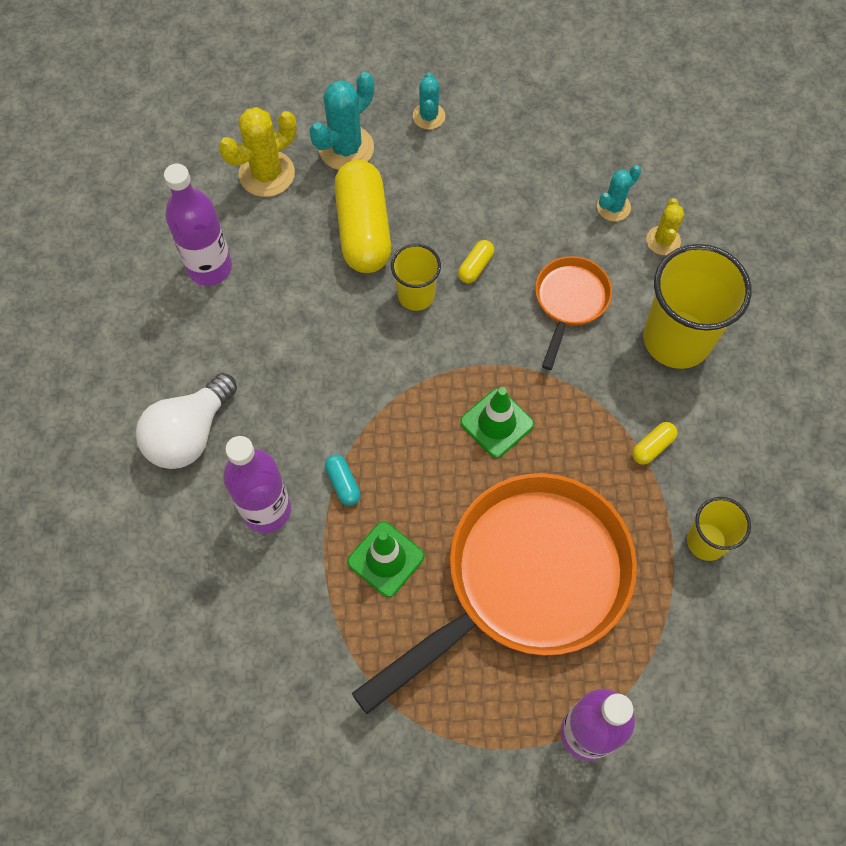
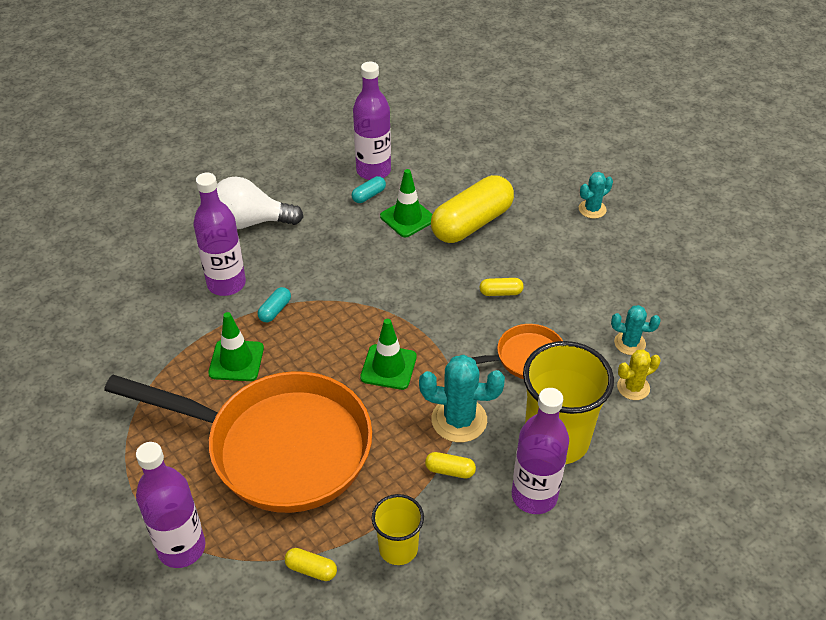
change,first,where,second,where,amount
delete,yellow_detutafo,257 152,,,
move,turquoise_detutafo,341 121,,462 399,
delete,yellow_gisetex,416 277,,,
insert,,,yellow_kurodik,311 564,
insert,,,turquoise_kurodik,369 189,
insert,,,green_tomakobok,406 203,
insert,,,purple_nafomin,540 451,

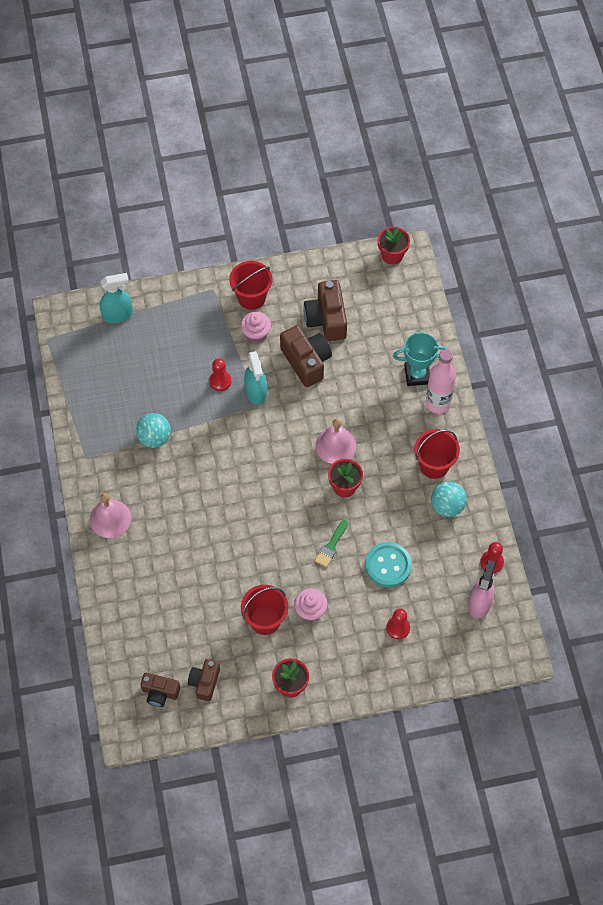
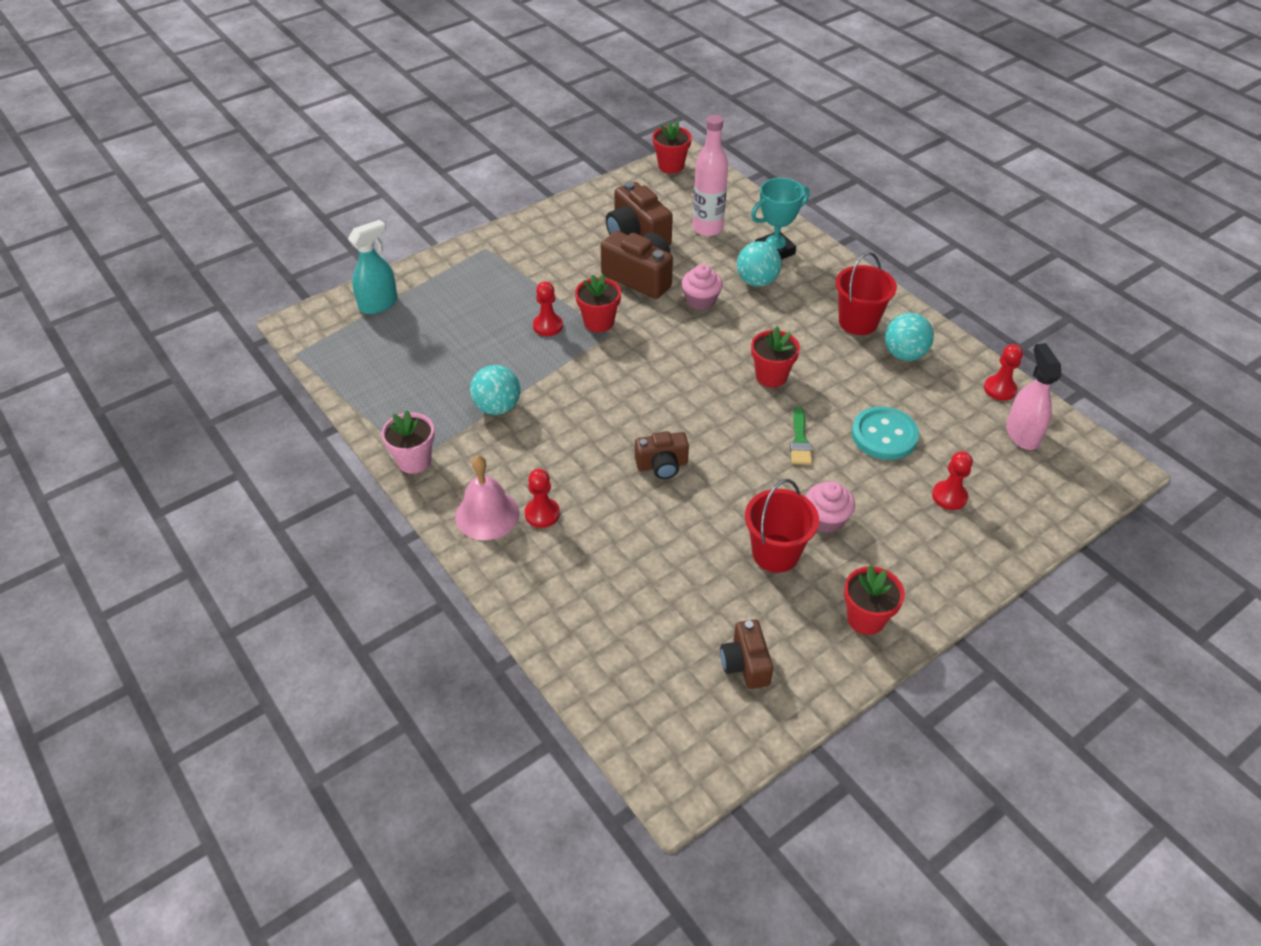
change,first,where,second,where,amount
move,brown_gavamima,160 690,,662 455,
delete,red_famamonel,250 285,,,
move,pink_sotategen,256 327,,702 287,
replace,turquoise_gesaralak,255 378,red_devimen,598 303,
delete,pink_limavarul,336 441,,,
move,pink_nafomin,441 381,,710 175,
insert,,,pink_devimen,408 442,
insert,,,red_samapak,542 498,
insert,,,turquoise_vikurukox,759 264,

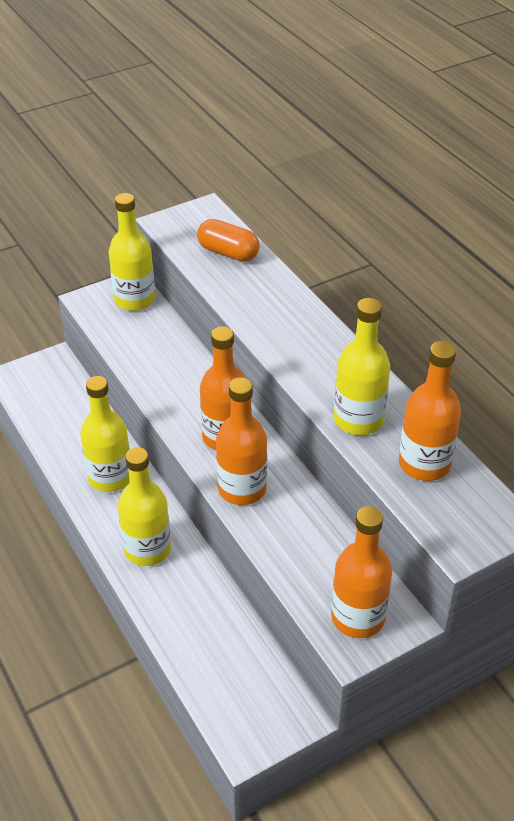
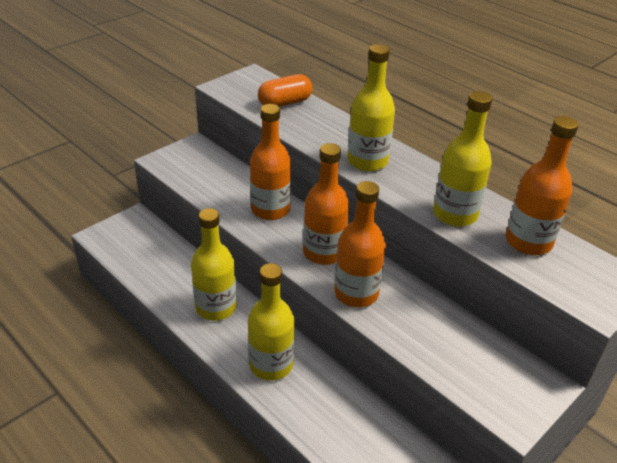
change,first,where,second,where,amount
move,yellow_nafomin,132 252,,371 108,
rotate,orange_kurodik,228 240,,285 90,45 degrees counterclockwise
move,orange_nafomin,361 572,,270 162,

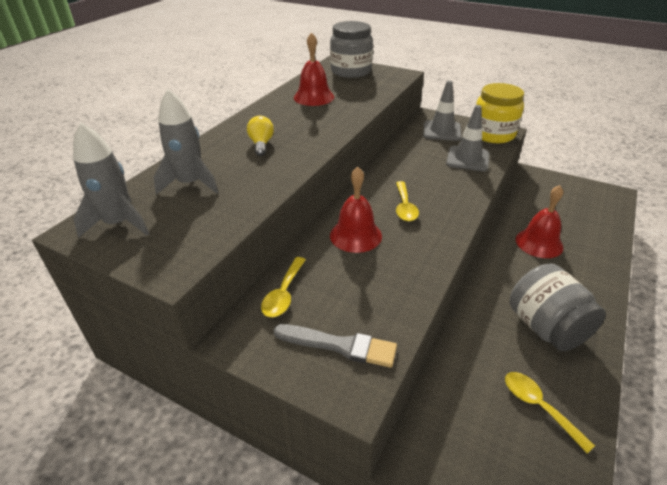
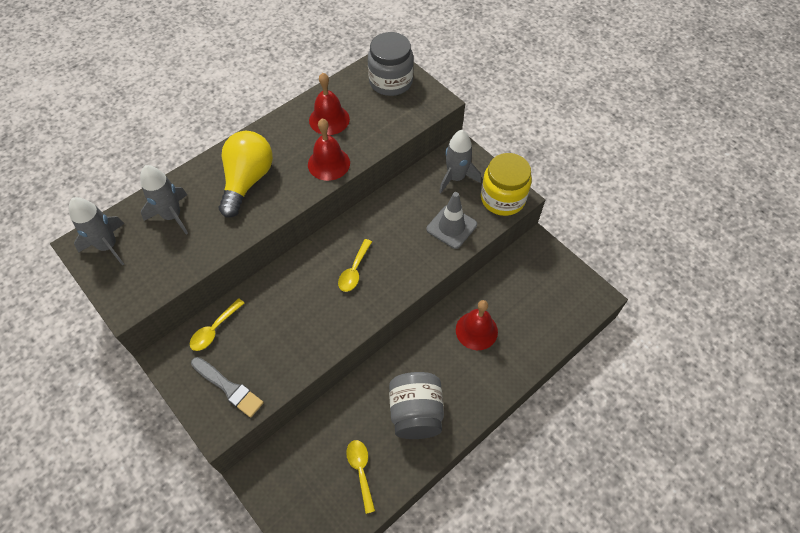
change,first,where,second,where,amount
resize,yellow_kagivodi,260 136,,246 174,x2.05
move,red_limavarul,356 210,,329 150,
replace,grey_tomakobok,442 110,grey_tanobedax,460 161,

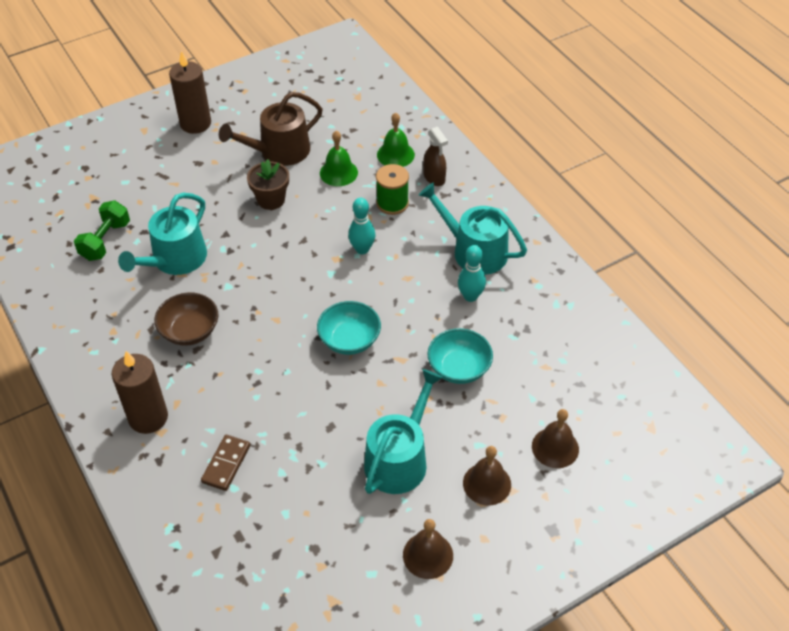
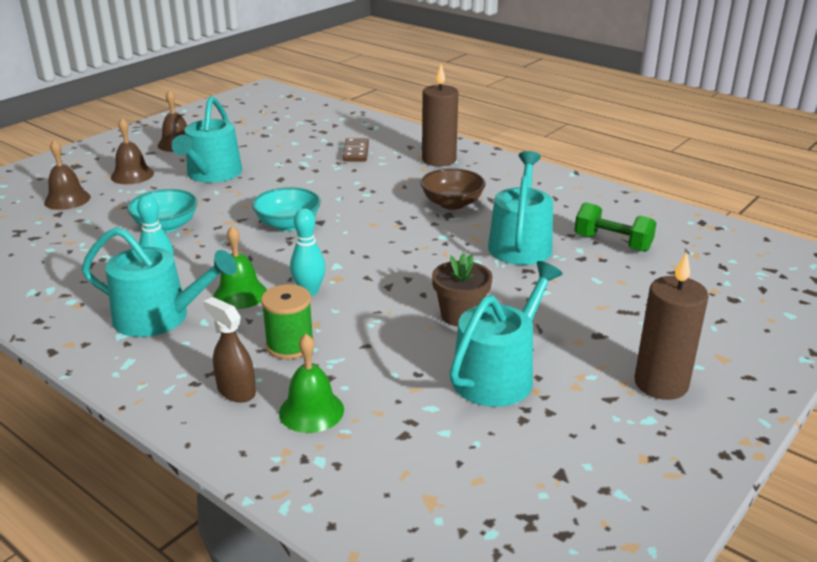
change,first,where,second,where,amount
rotate,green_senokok,102 230,,615 227,60 degrees counterclockwise
recolor,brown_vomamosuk,271 129,turquoise_vomamosuk,506 334,
move,green_limavarul,339 158,,240 267,

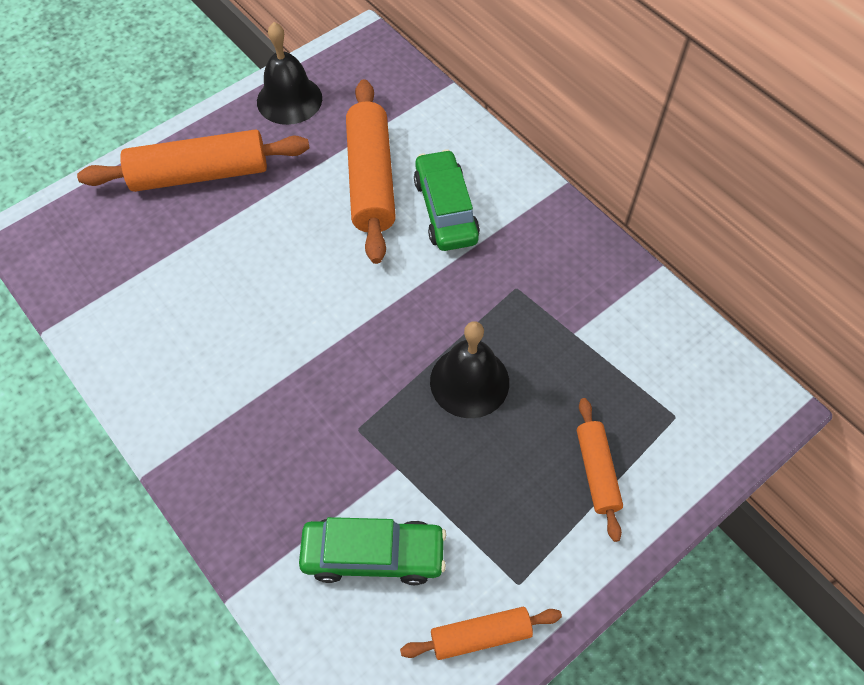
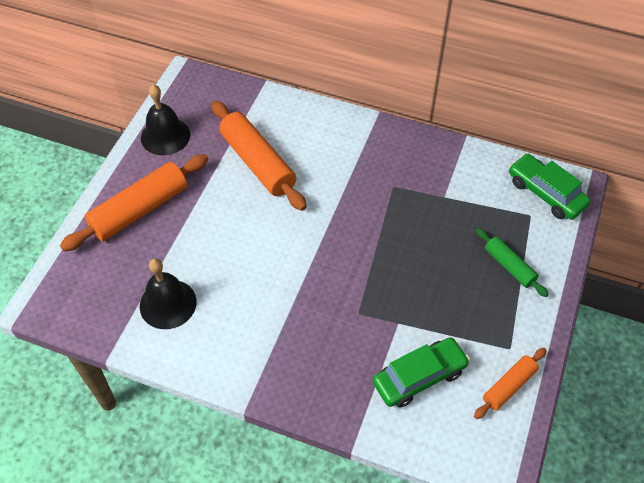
change,first,where,second,where,amount
move,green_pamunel,447 200,,549 186,
move,black_limavarul,469 369,,168 293,
recolor,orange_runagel,600 470,green_runagel,512 262,

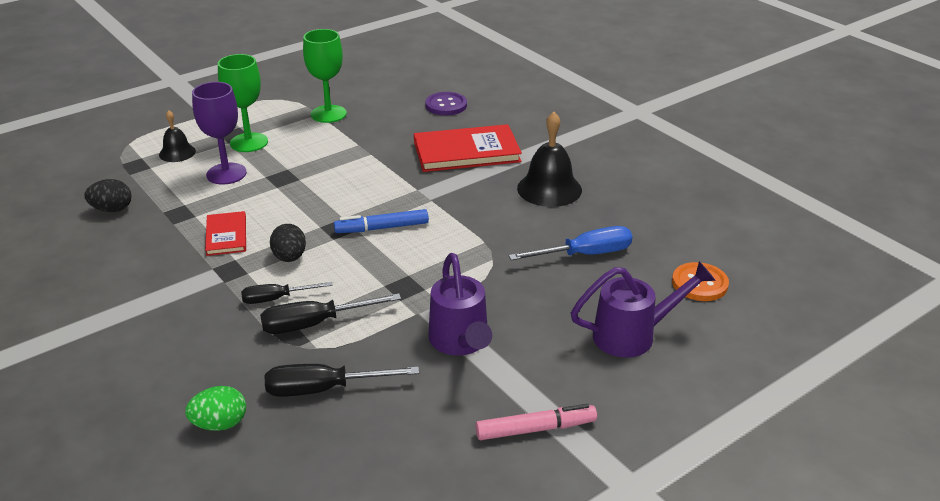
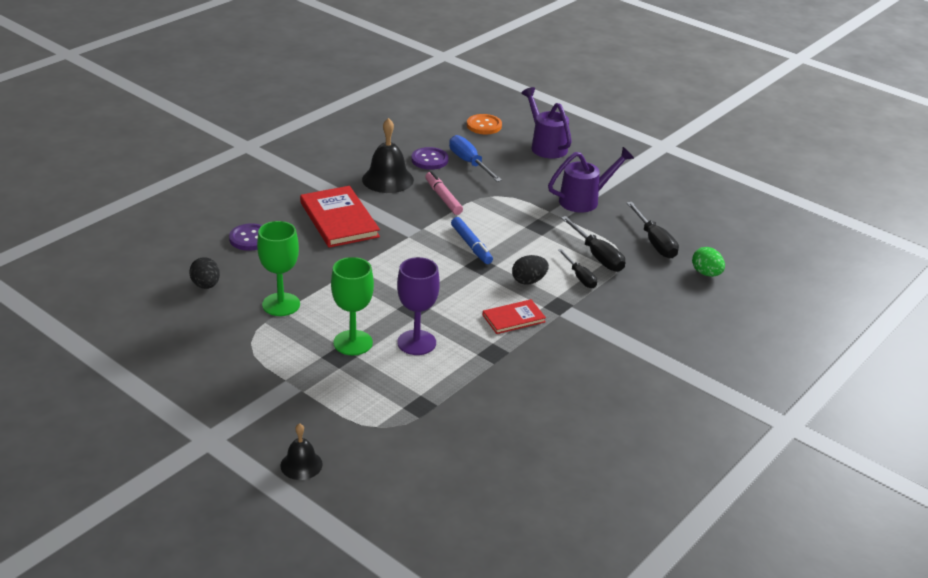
change,first,where,second,where,amount
move,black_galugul,108 195,,204 273,
move,black_limavarul,177 136,,301 451,
move,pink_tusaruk,536 422,,444 193,
insert,,,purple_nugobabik,430 158,

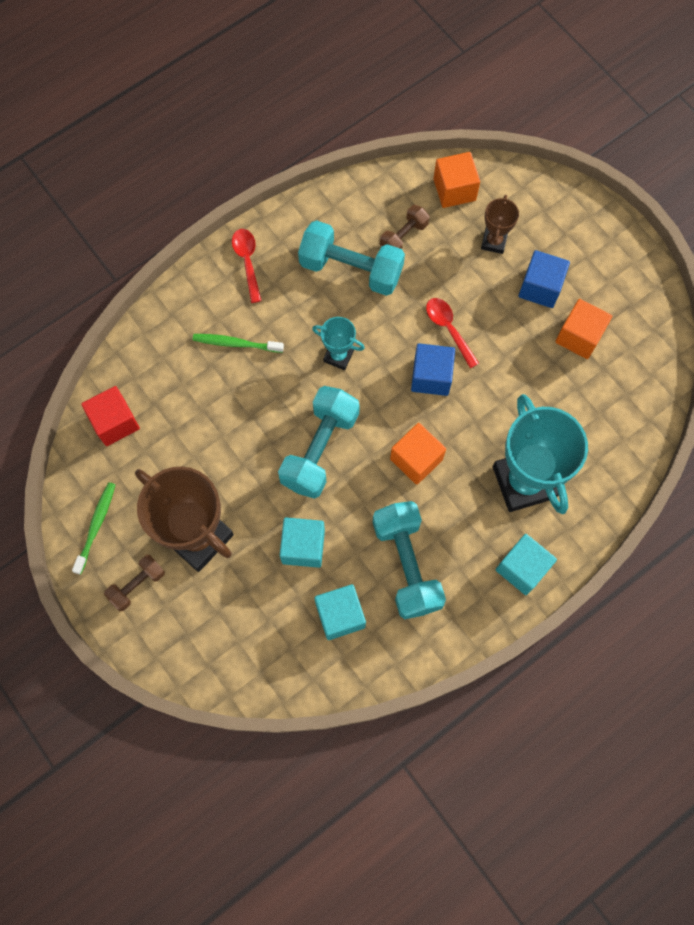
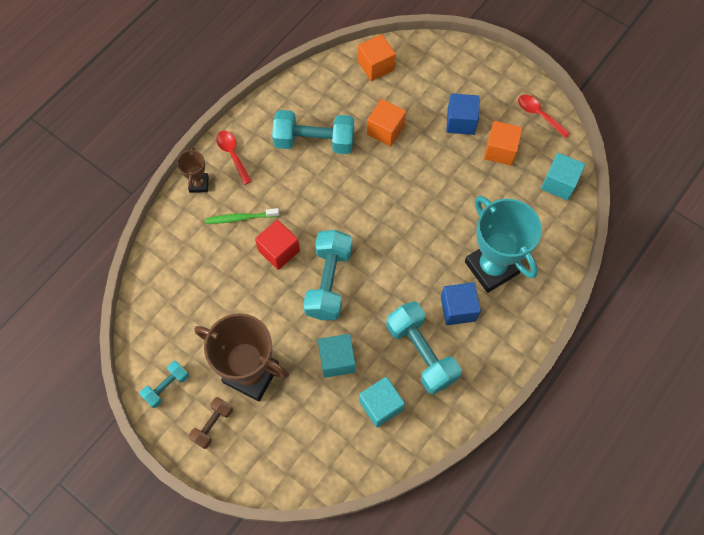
change,first,where,second,where,amount
replace,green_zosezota,94 528,turquoise_senokok,164 384,
move,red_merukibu,110 416,,277 245,
delete,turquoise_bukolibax,338 343,,,
delete,brown_senokok,405 227,,,
move,orange_merukibu,418 454,,386 122,
move,blue_merukibu,433 369,,461 303,
move,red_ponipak,452 333,,544 116,
move,brown_bukolibax,500 224,,193 170,
move,turquoise_merukibu,526 564,,563 176,

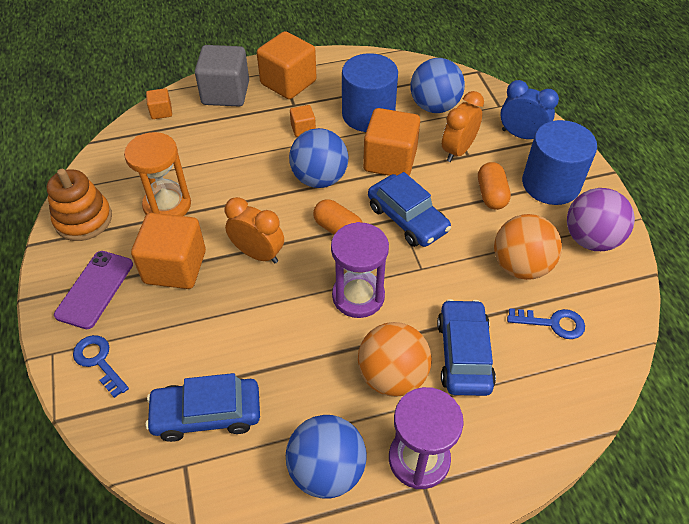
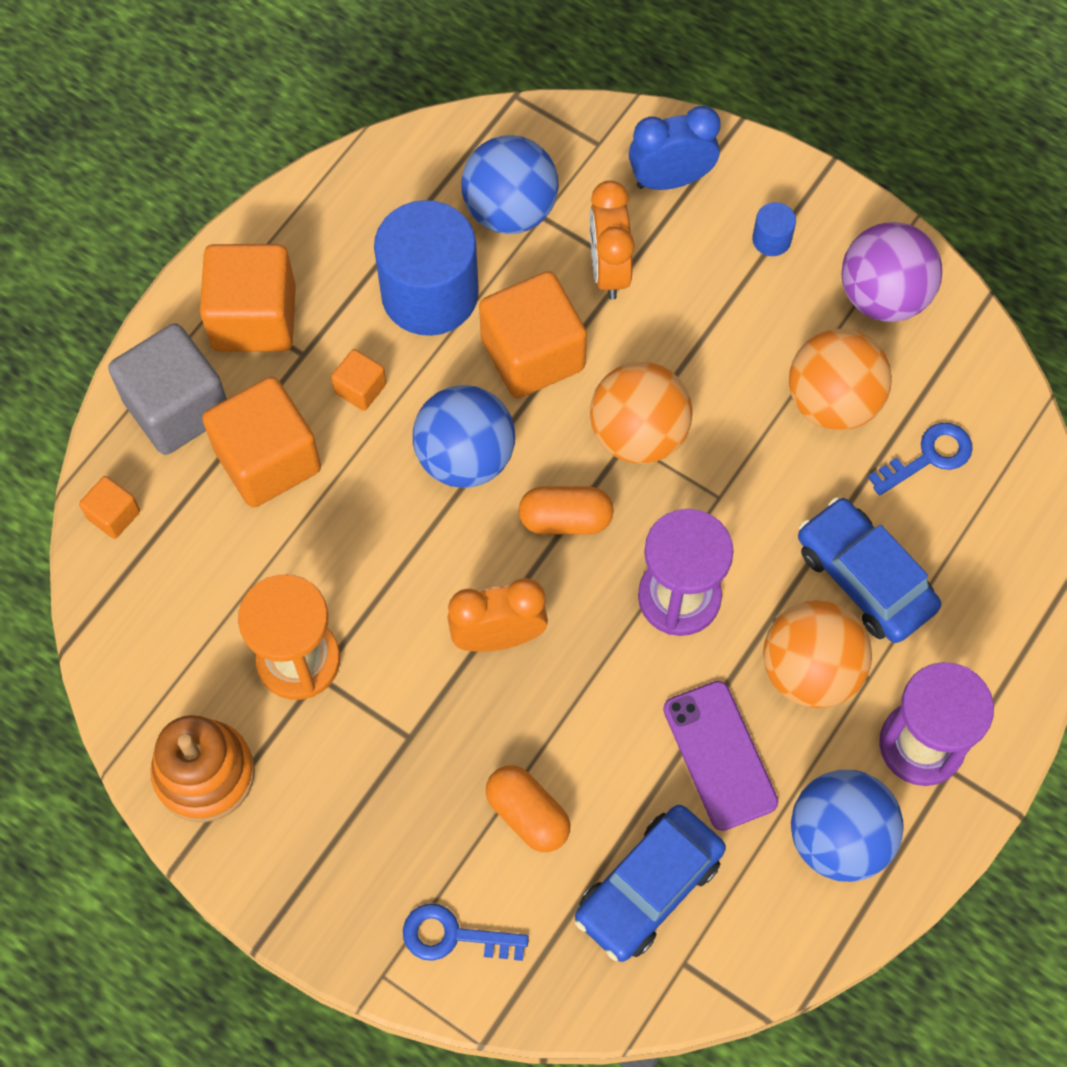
change,first,where,second,where,amount
move,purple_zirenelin,93 290,,720 756,
move,orange_merukibu,168 251,,261 442,
replace,blue_pamunel,409 209,orange_vikurukox,641 413,
move,orange_kurodik,494 186,,528 808,
resize,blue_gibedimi,559 162,,774 229,x0.41

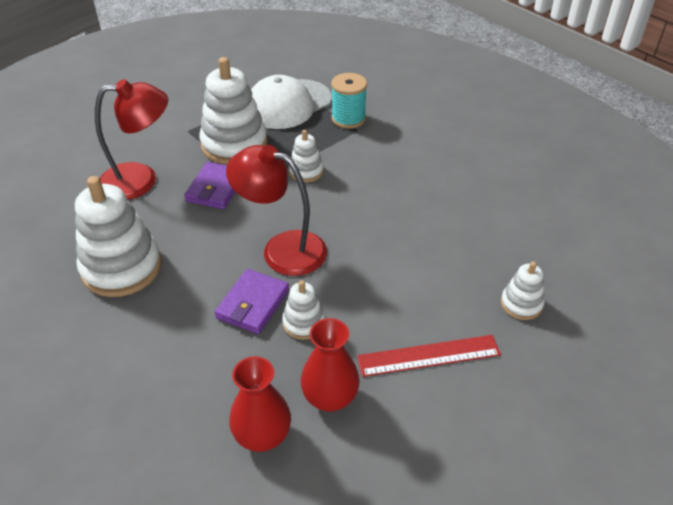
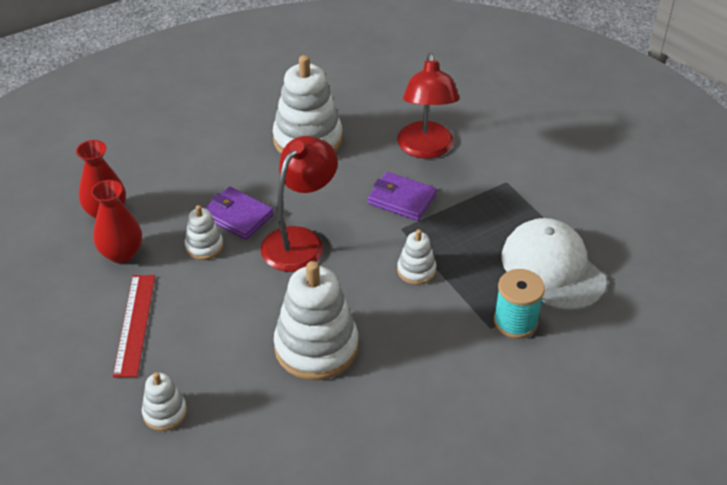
change,first,where,second,where,amount
move,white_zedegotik,233 110,,316 320,

